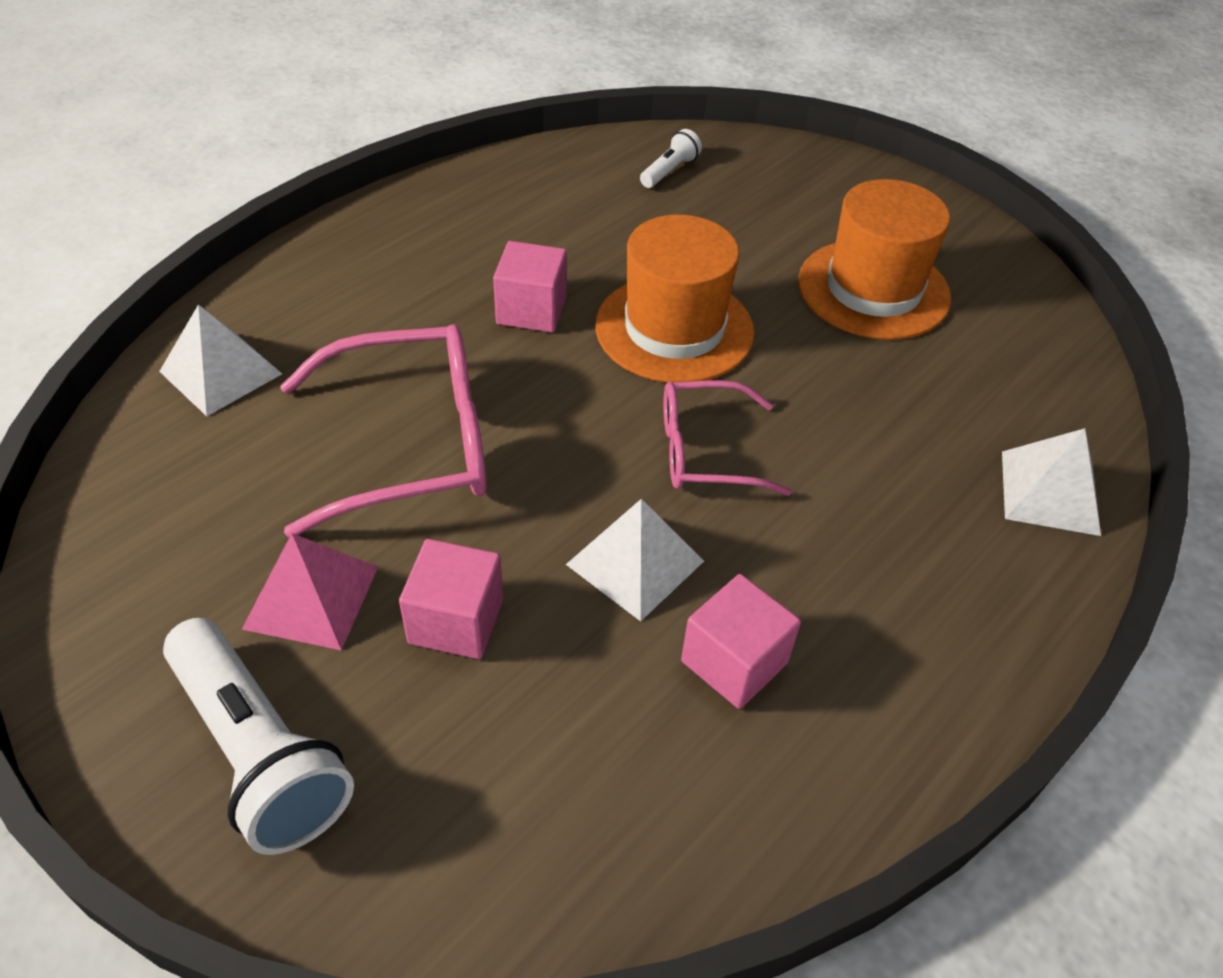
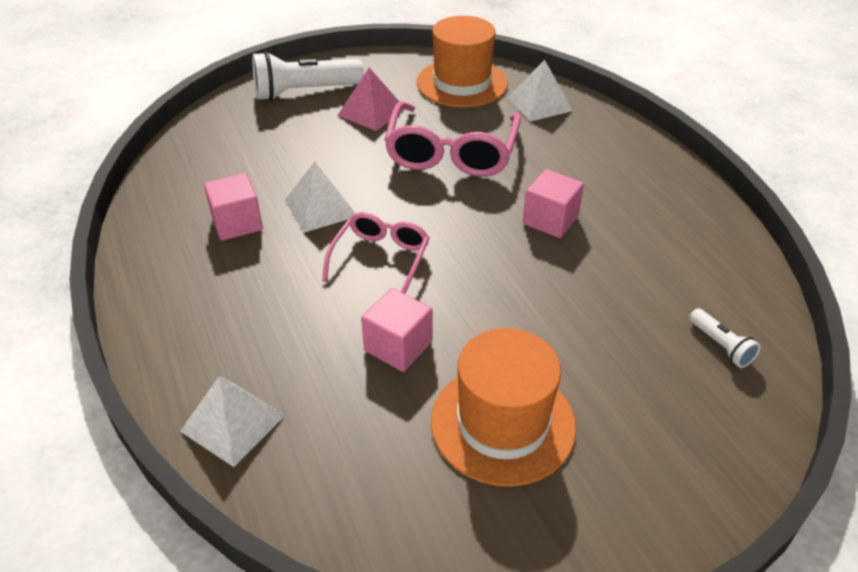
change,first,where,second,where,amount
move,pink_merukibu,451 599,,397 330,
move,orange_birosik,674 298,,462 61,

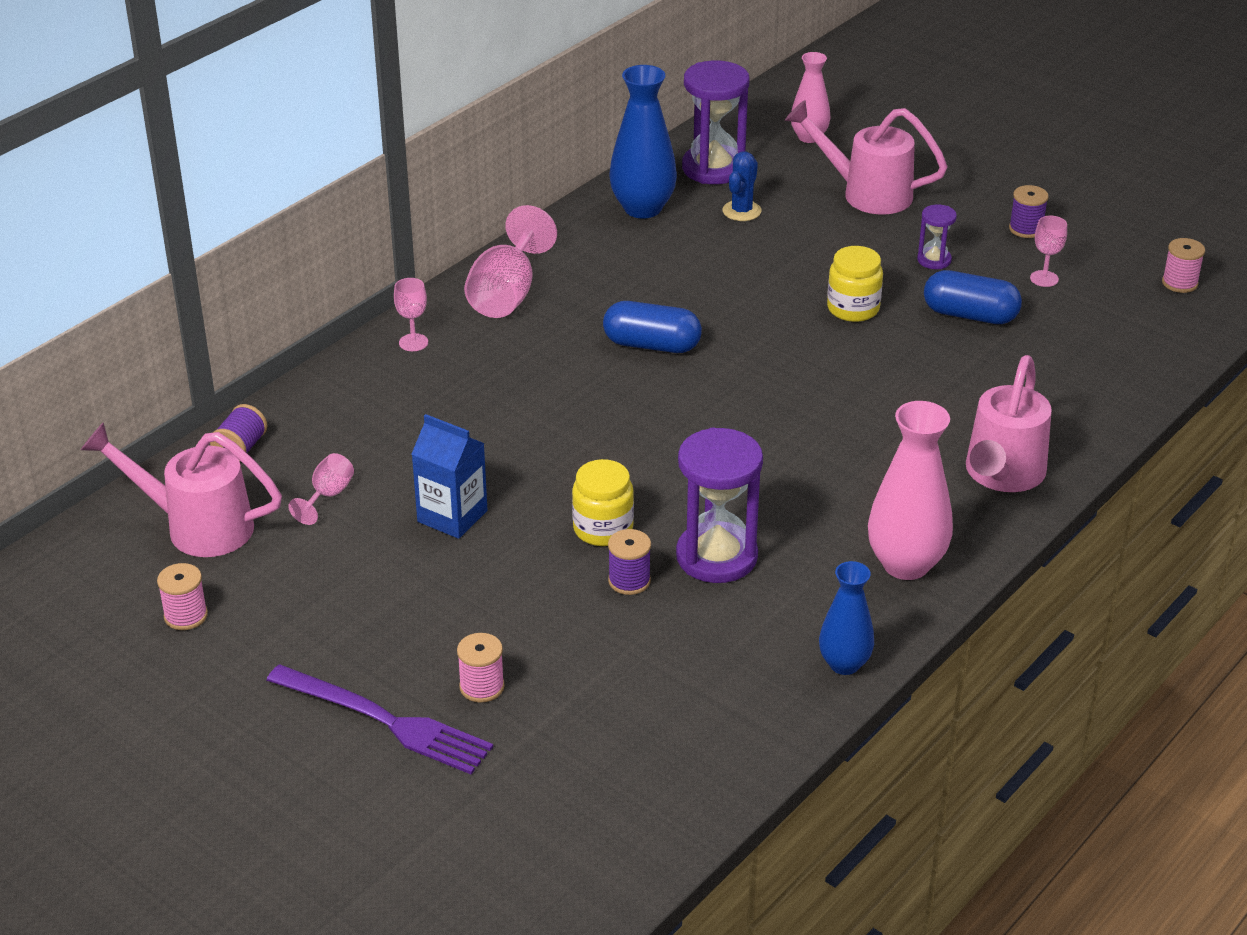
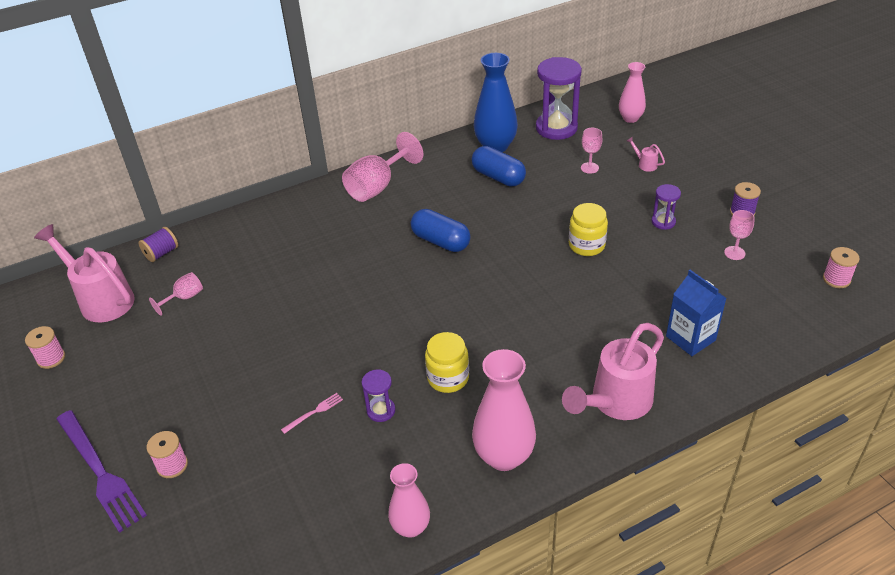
change,first,where,second,where,amount
move,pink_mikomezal,411 314,,591 151,
move,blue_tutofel,449 476,,696 313,
move,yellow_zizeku,603 502,,447 362,
replace,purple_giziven,629 562,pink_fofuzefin,312 413,
resize,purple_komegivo,719 505,,378 395,x0.50
delete,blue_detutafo,741 186,,,
resize,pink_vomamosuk,866 157,,646 154,x0.40
recolor,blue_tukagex,846 618,pink_tukagex,409 500,
move,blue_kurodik,973 297,,499 166,

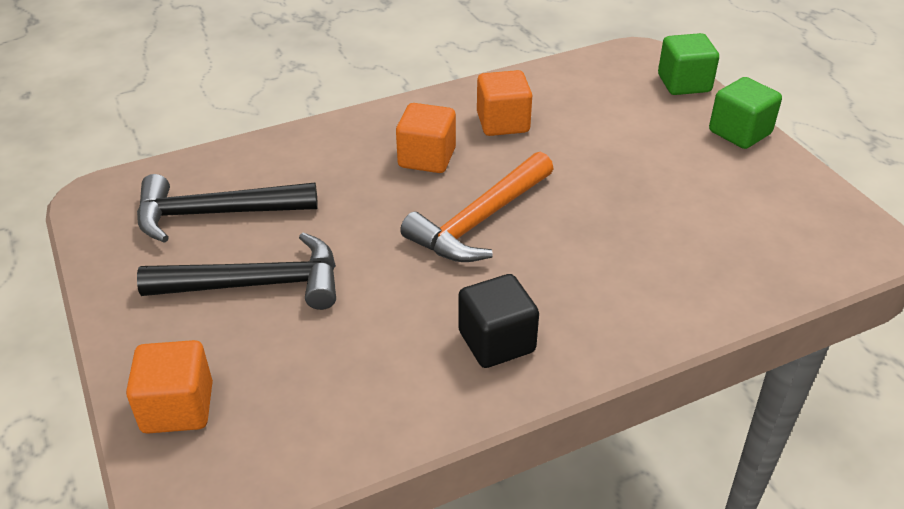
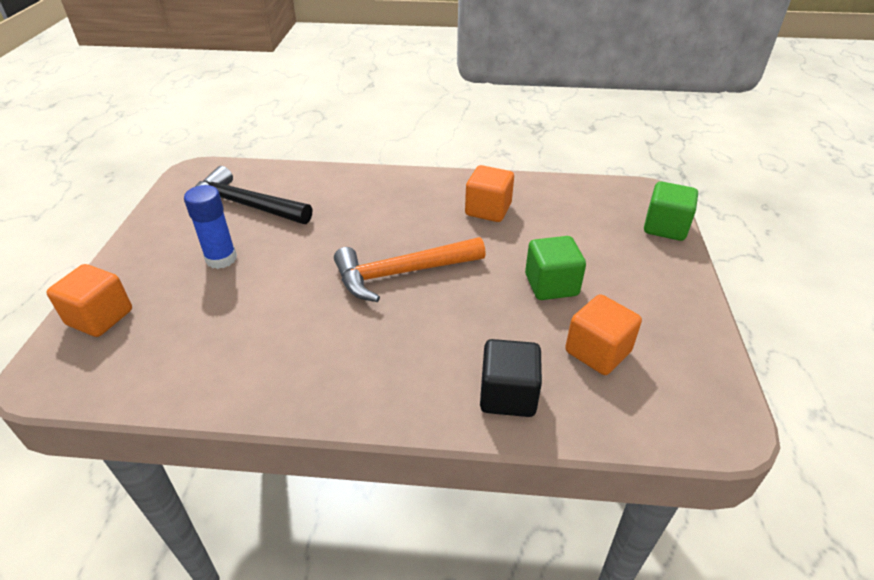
change,first,where,second,where,amount
replace,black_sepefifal,236 271,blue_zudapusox,210 227,
move,orange_merukibu,426 138,,603 334,
move,black_merukibu,498 321,,511 378,
move,green_merukibu,745 113,,555 268,

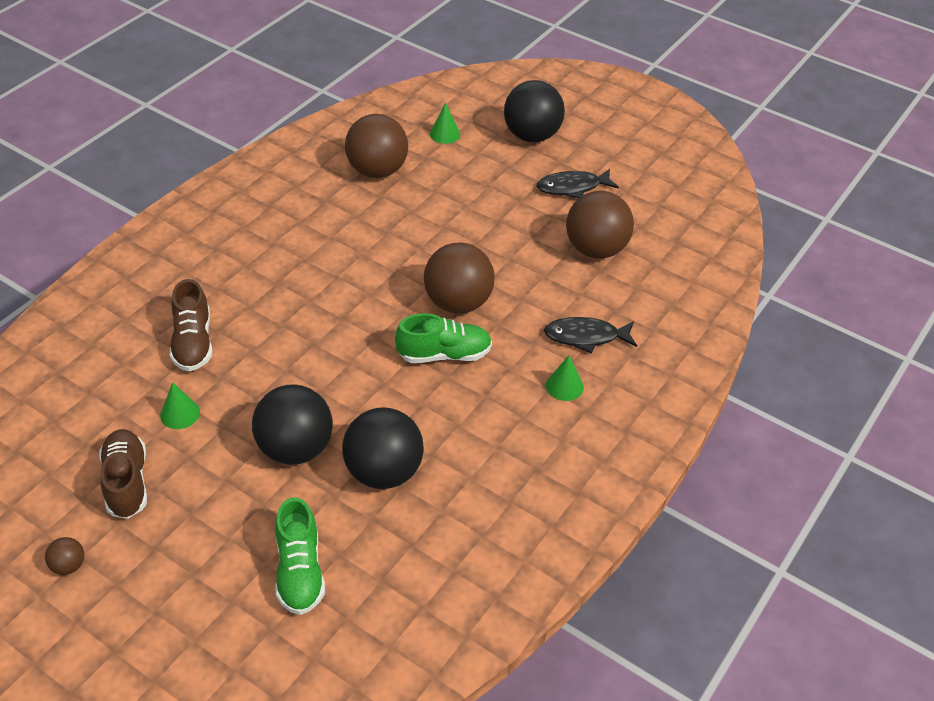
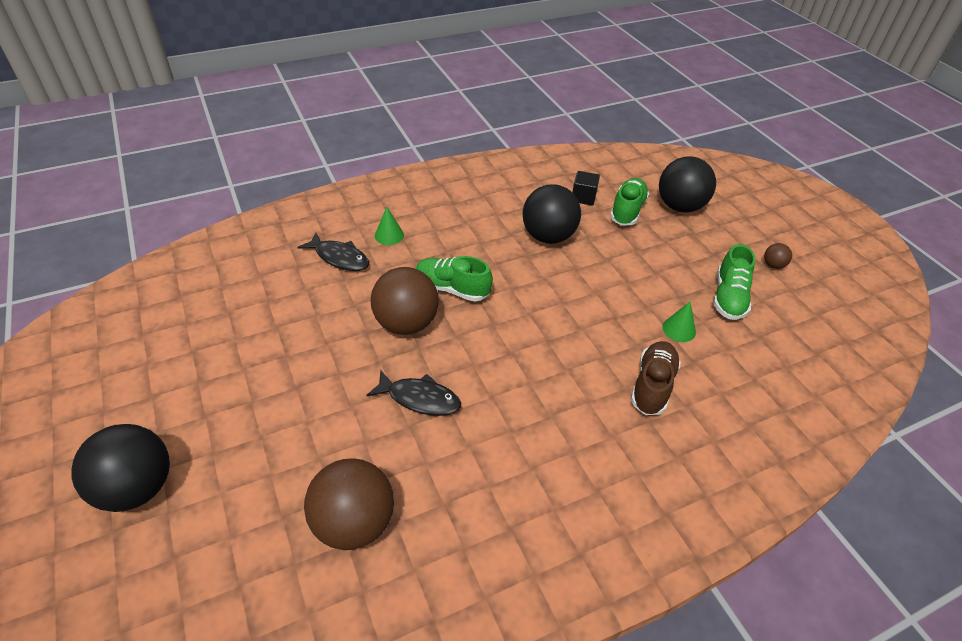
change,first,where,second,where,amount
recolor,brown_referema,123 474,green_referema,734 282,
move,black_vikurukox,292 424,,687 185,
delete,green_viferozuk,445 123,,,
move,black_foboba,578 183,,413 393,
delete,brown_vikurukox,600 225,,,
insert,,,black_merukibu,586 188,

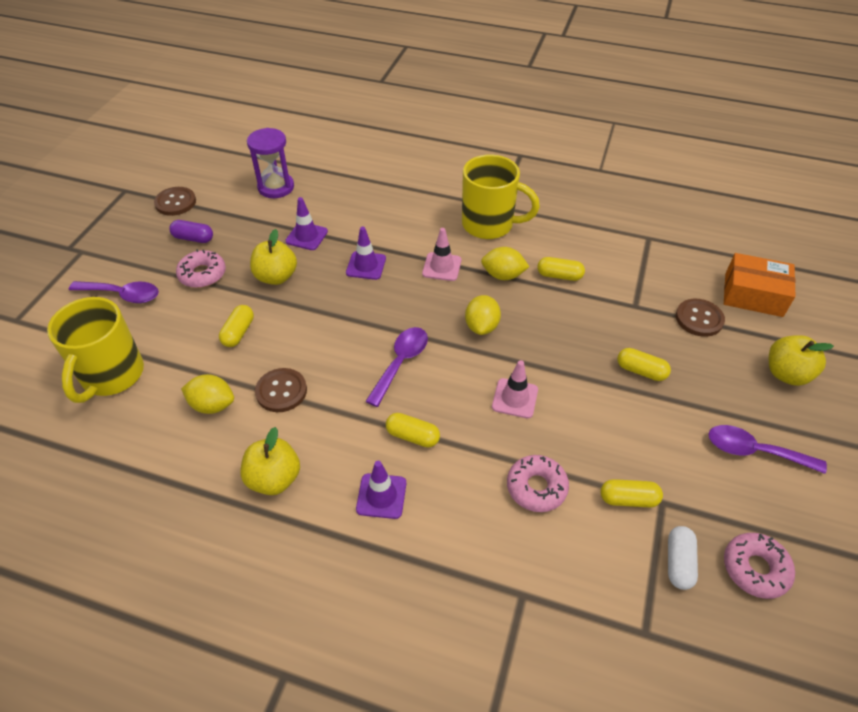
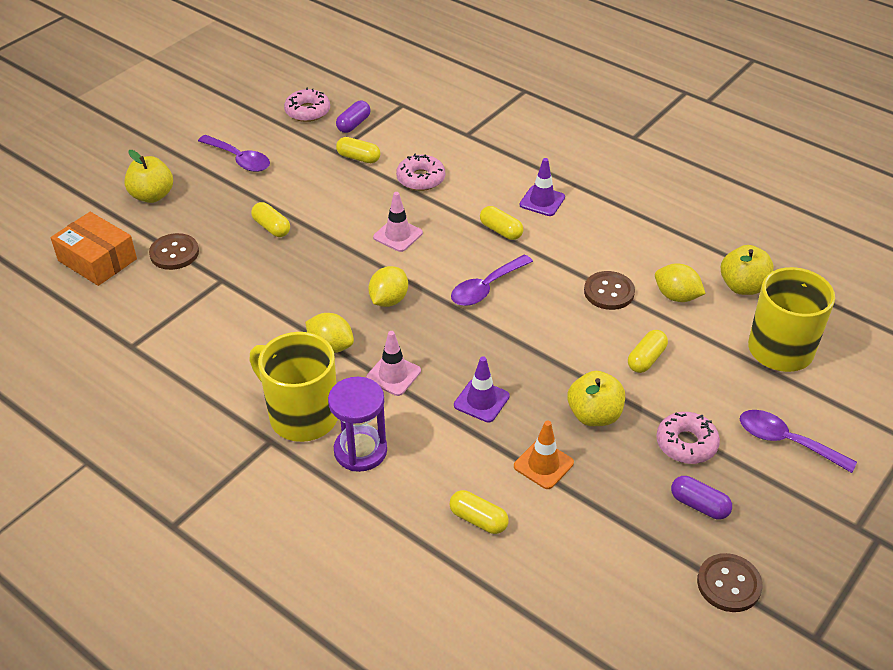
change,first,where,second,where,amount
move,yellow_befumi,270 461,,747 270,
move,purple_komegivo,270 163,,357 424,
recolor,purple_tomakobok,306 223,orange_tomakobok,544 454,
move,yellow_kurodik,561 269,,479 512,
recolor,white_kurodik,683 558,purple_kurodik,353 117,

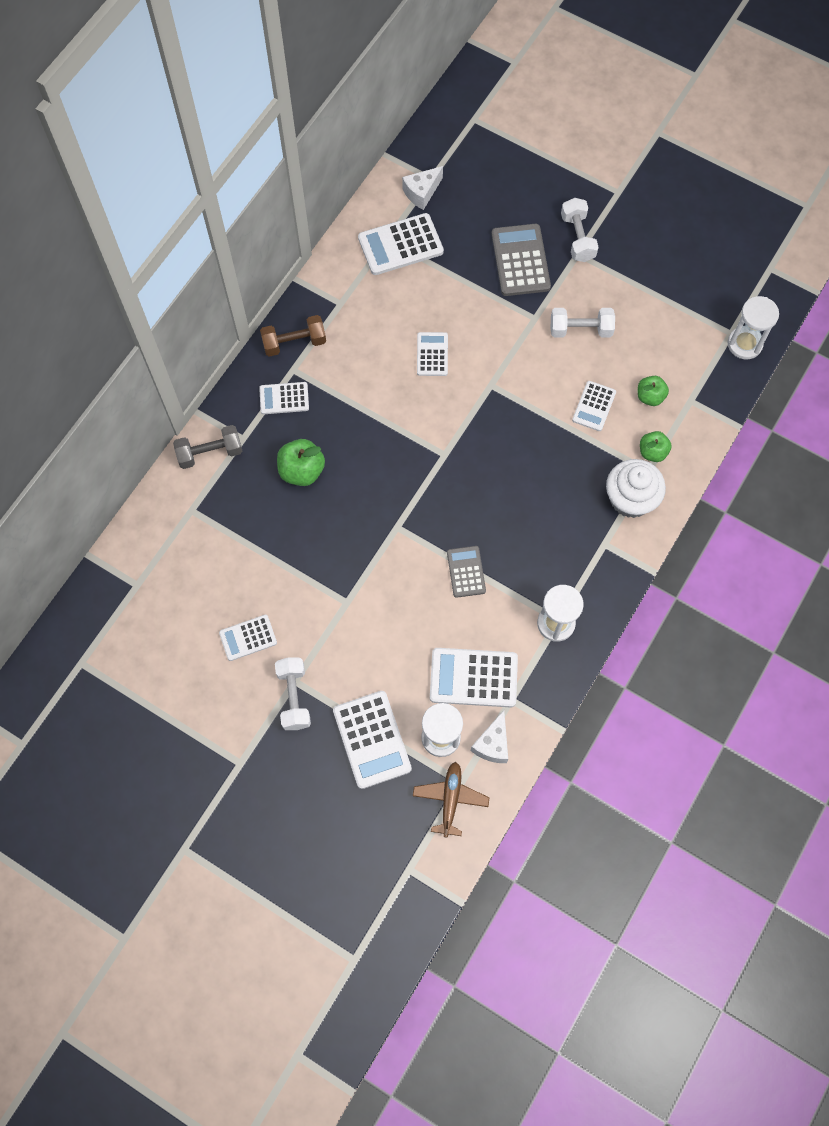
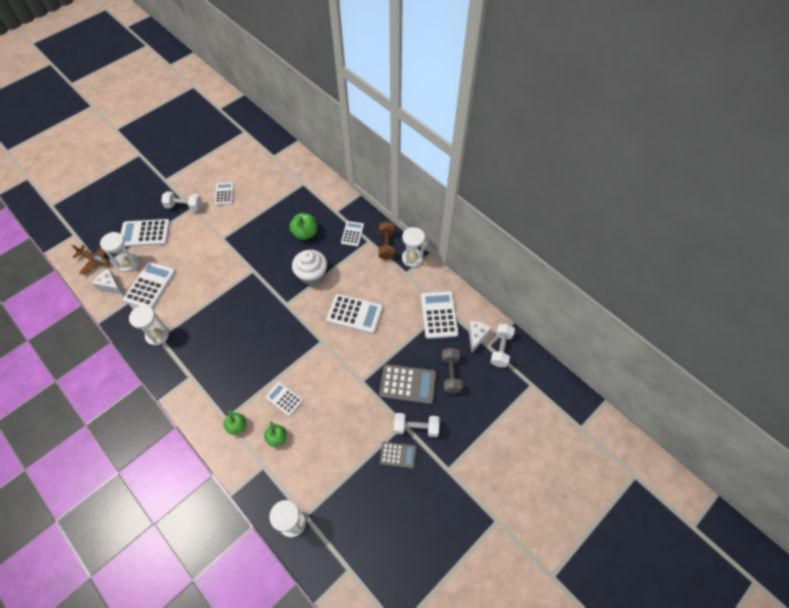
change,first,where,second,where,amount
move,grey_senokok,207 447,,452 371,
rotate,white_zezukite,422 188,,479 337,45 degrees clockwise
resize,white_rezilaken,432 354,,354 314,x1.65
move,grey_rezilaken,466 572,,398 455,
move,white_senokok,583 323,,502 345,
move,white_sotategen,636 488,,309 268,
insert,,,white_komegivo,413 247,

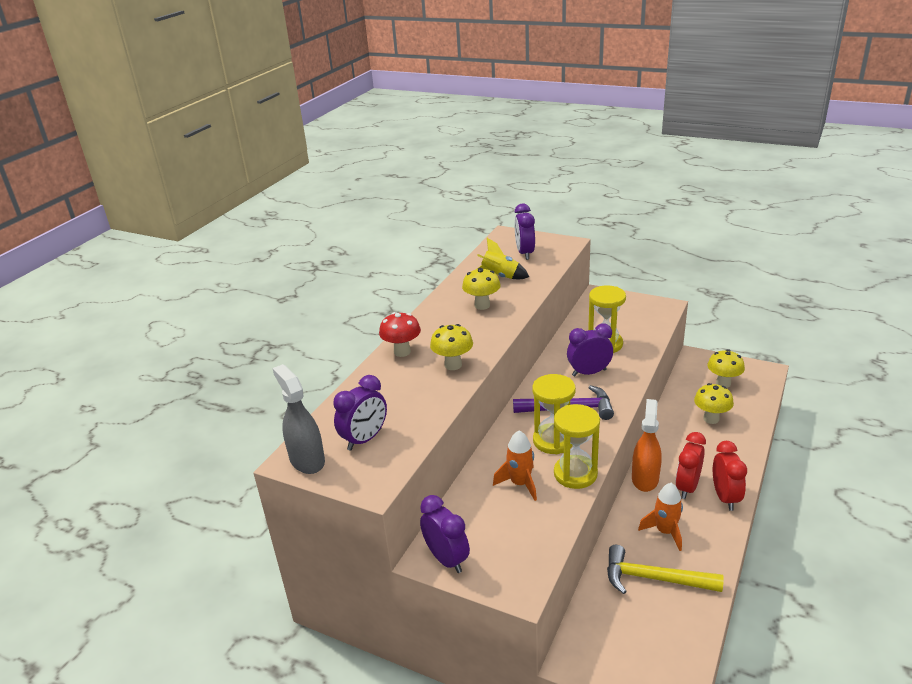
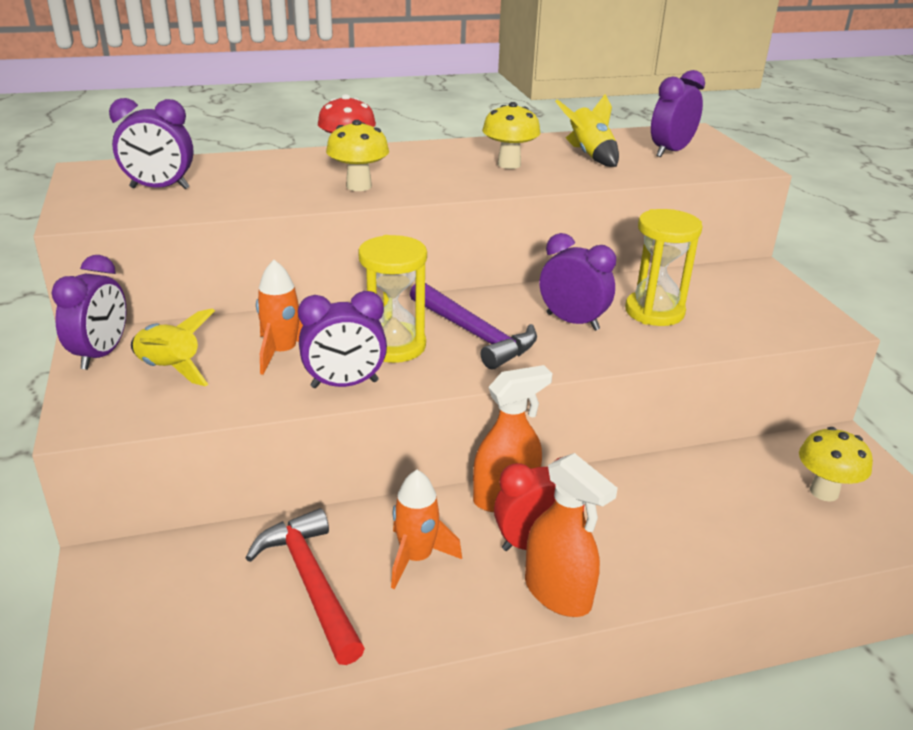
change,first,where,second,where,amount
delete,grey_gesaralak,299 419,,,
replace,yellow_komegivo,577 446,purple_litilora,342 339,
recolor,yellow_sepefifal,665 569,red_sepefifal,305 586,
delete,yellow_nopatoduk,714 403,,,
replace,red_litilora,730 476,orange_gesaralak,571 535,
insert,,,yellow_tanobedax,173 347,

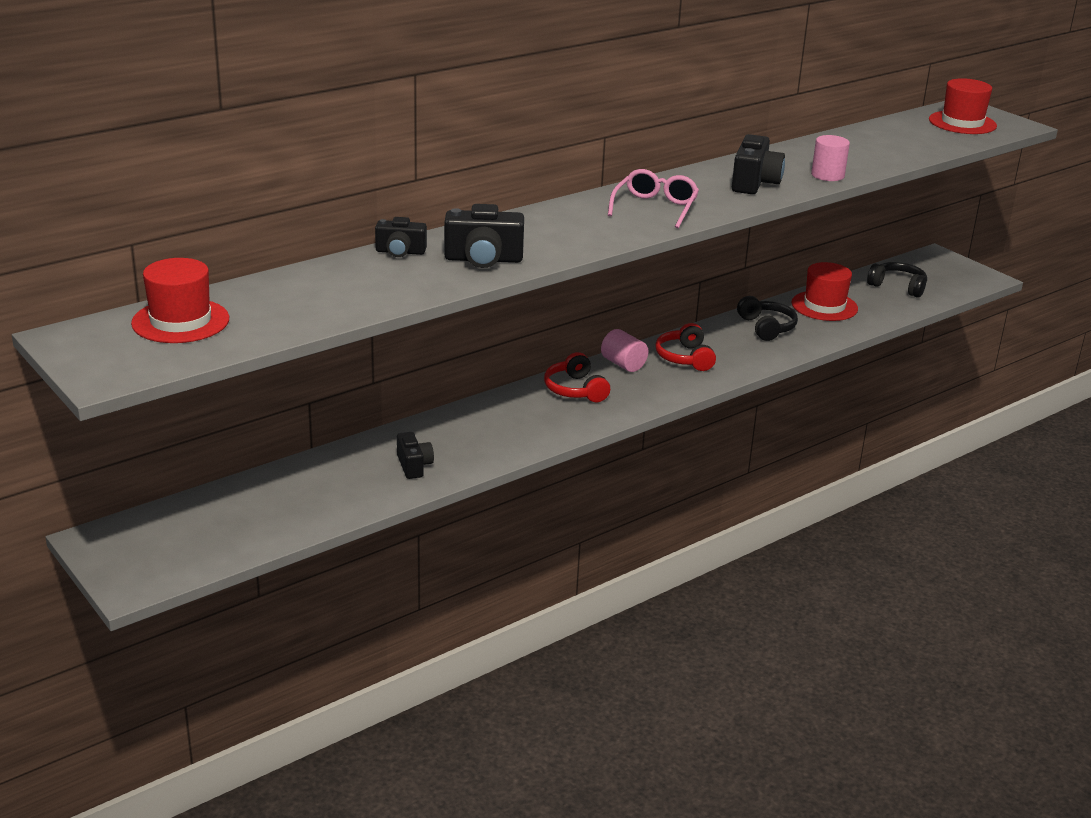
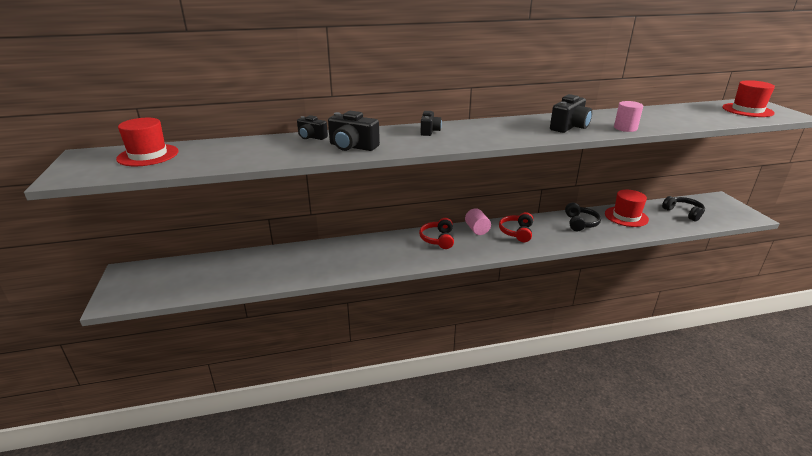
change,first,where,second,where,amount
move,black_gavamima,415 455,,431 123,
delete,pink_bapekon,653 198,,,

